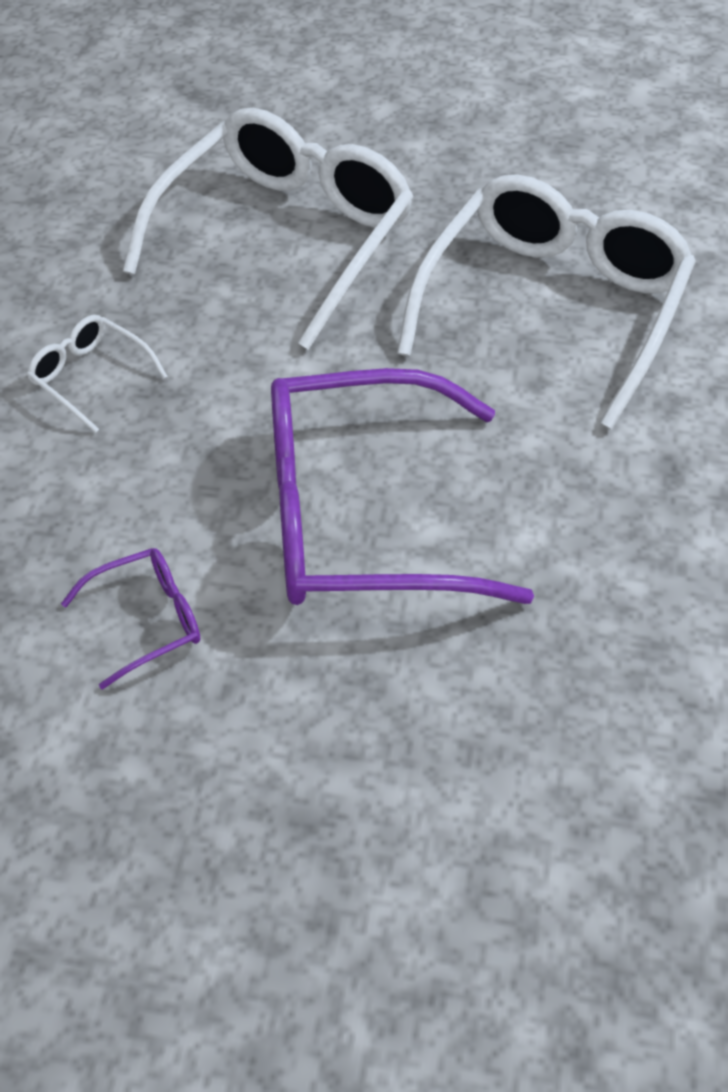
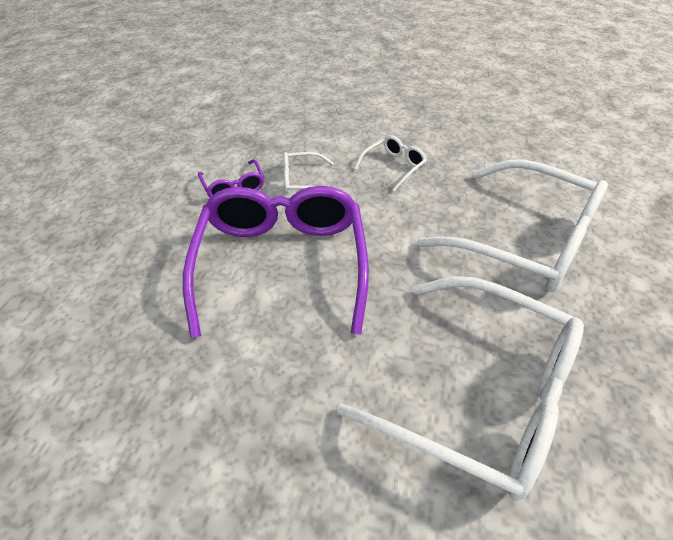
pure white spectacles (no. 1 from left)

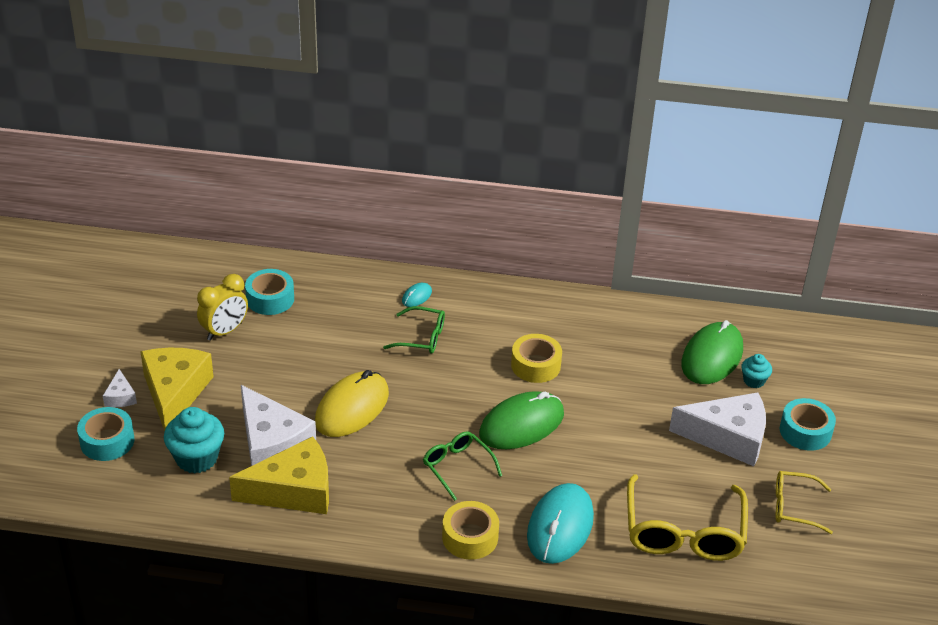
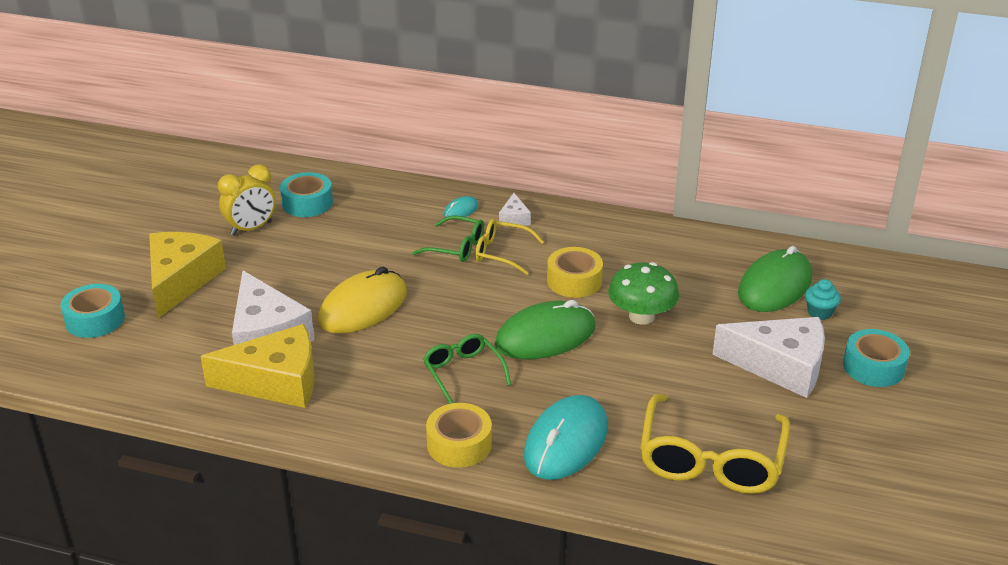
pure white cheese (no. 2 from left); teal fairy cake (no. 1 from left in the first image); bright yellow spectacles (no. 1 from left); leaf-green toadstool

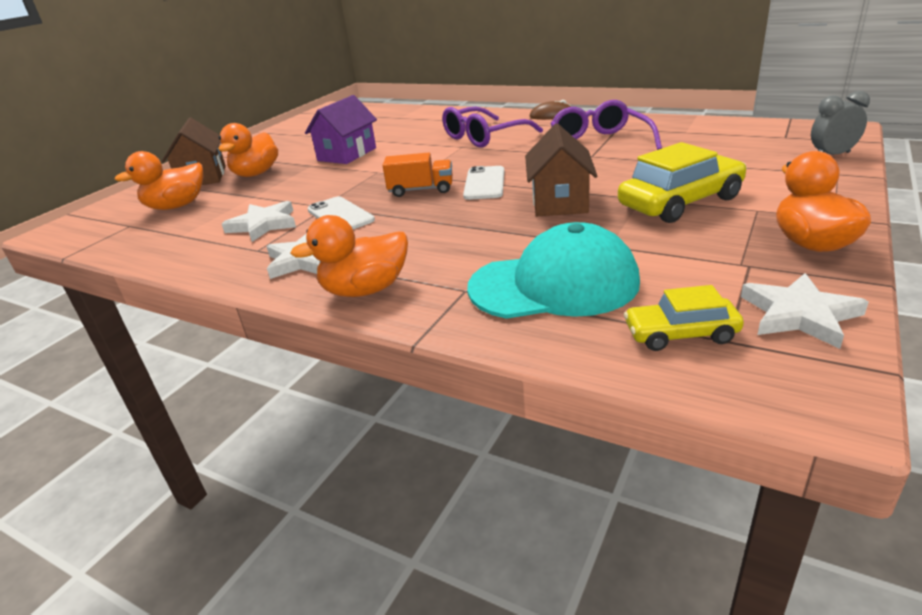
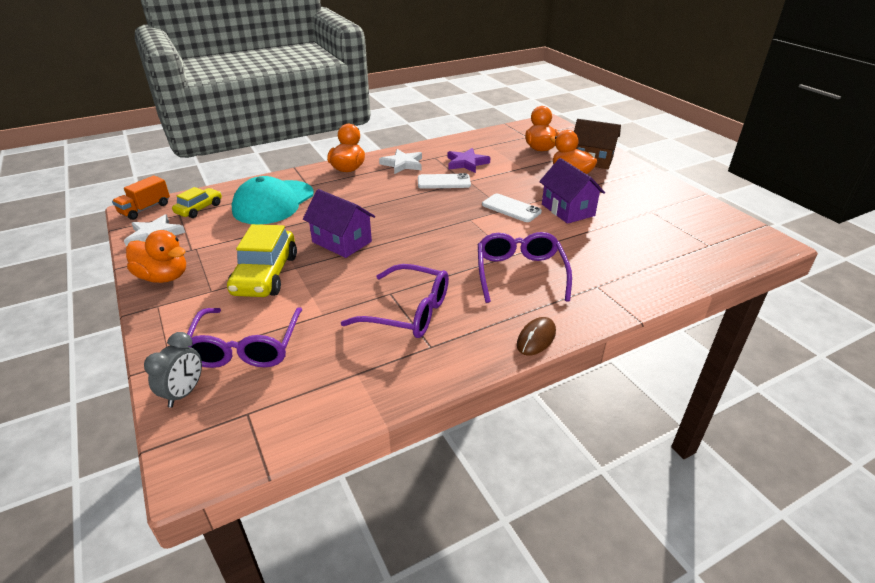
violet cottage (no. 1 from left); orange-coloured lorry; pure white phone (no. 2 from left); violet star shape; violet spectacles (no. 1 from left)

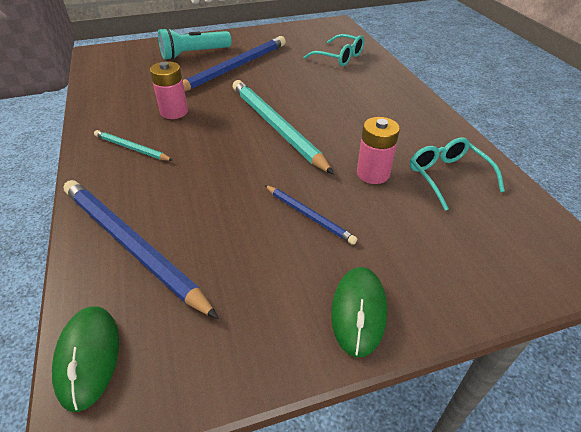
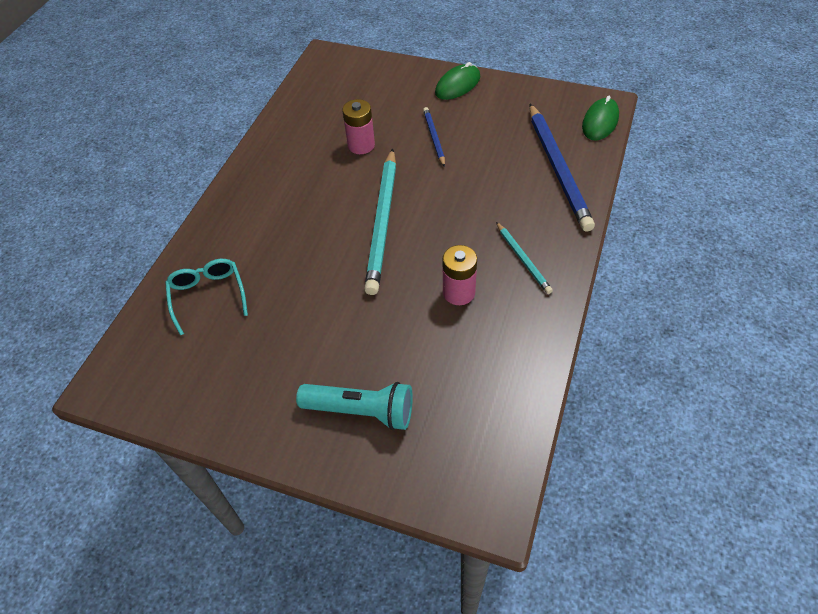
royal blue wooden pencil (no. 2 from left in the first image); teal spectacles (no. 2 from left in the first image)

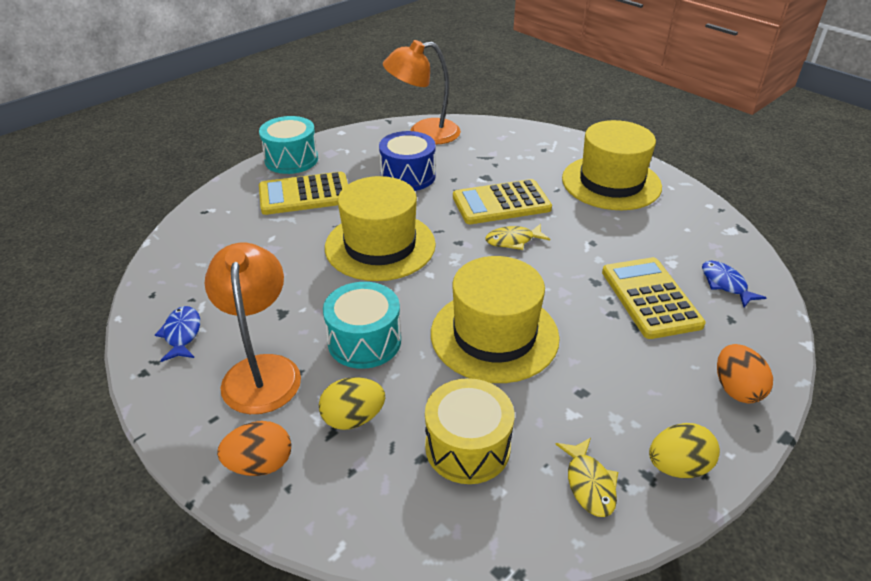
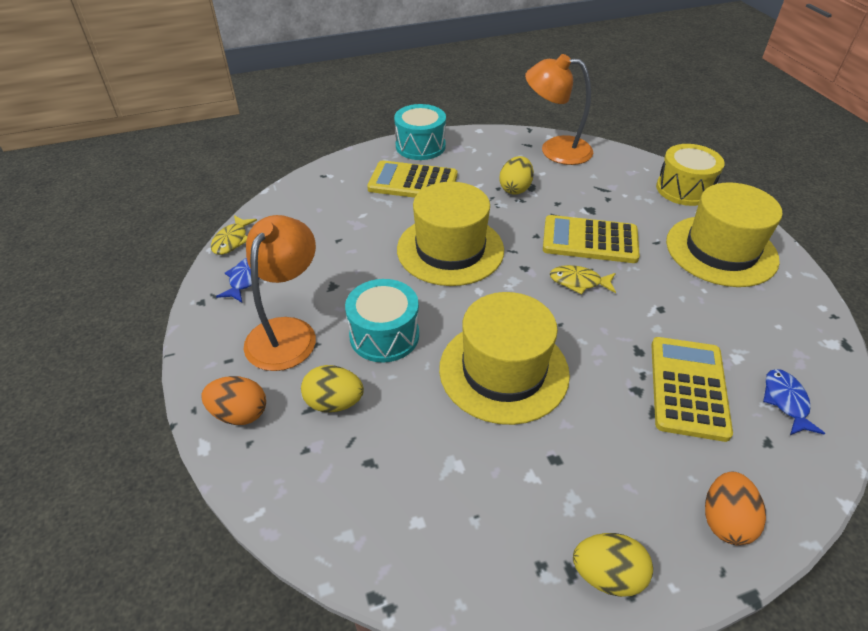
bright yellow egg (no. 2 from left); bright yellow snare drum; bright yellow fish figure (no. 1 from left)

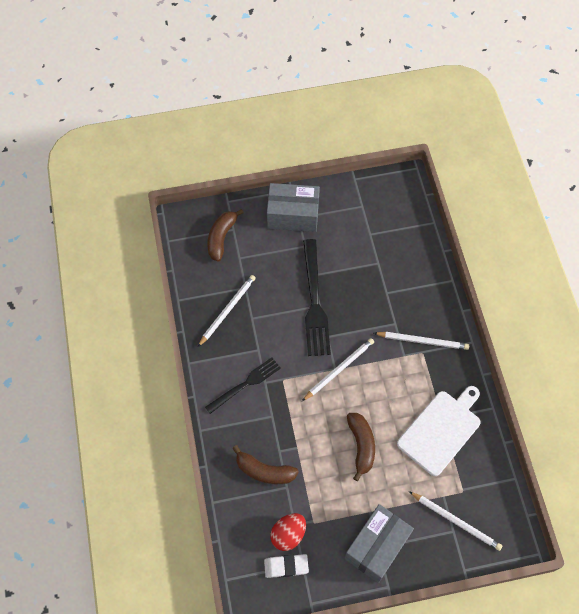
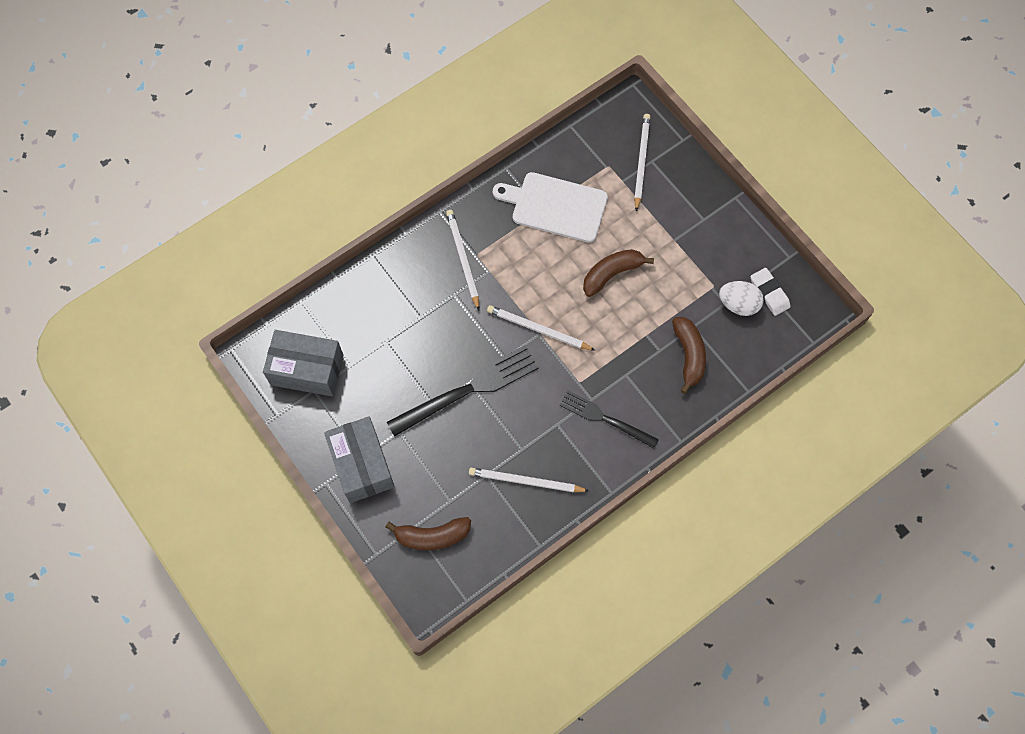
gray package (no. 1 from left); pure white egg

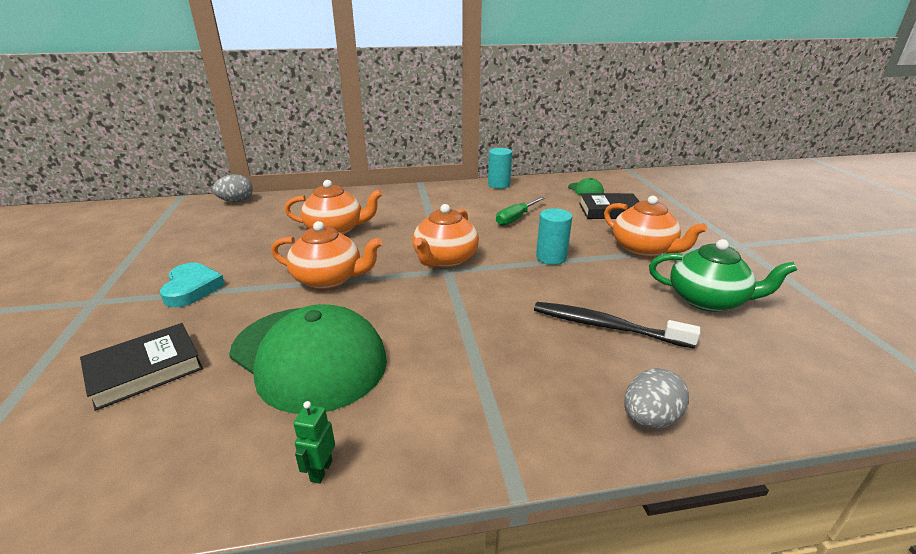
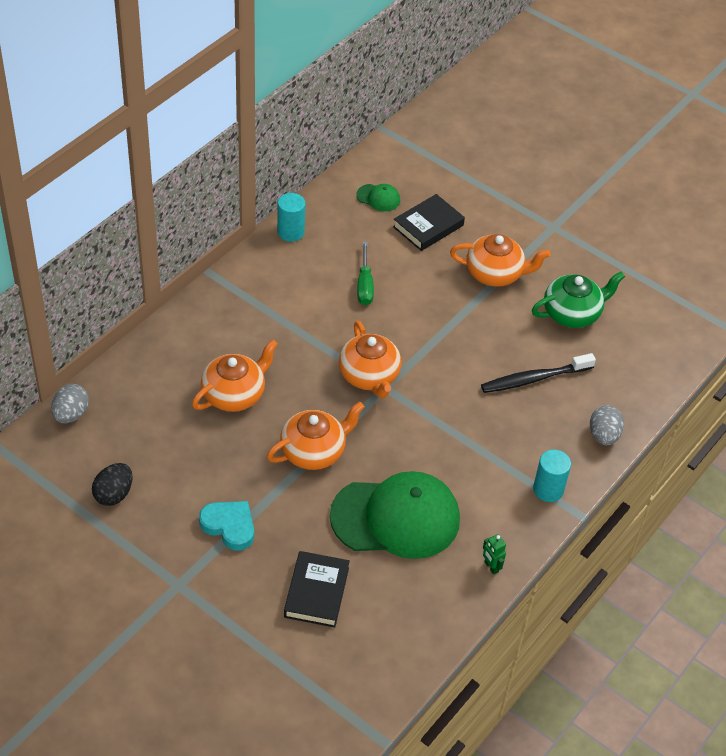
teal cylinder shape (no. 2 from left); jet-black egg

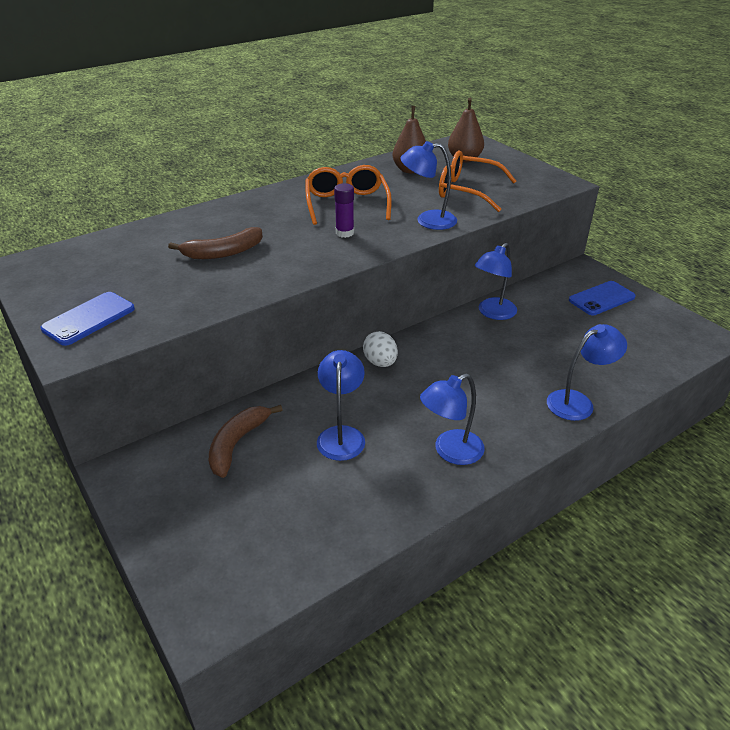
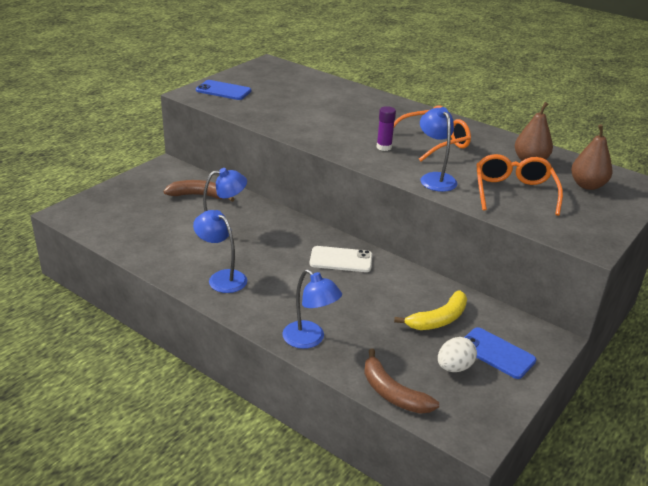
russet banana fruit (no. 2 from left); royal blue desk lamp (no. 4 from left in the first image); pure white egg; pure white phone; bright yellow banana fruit

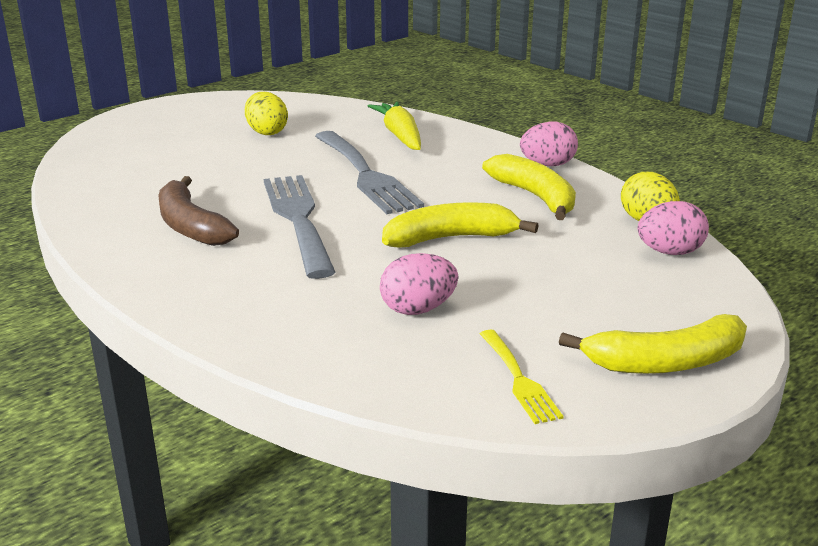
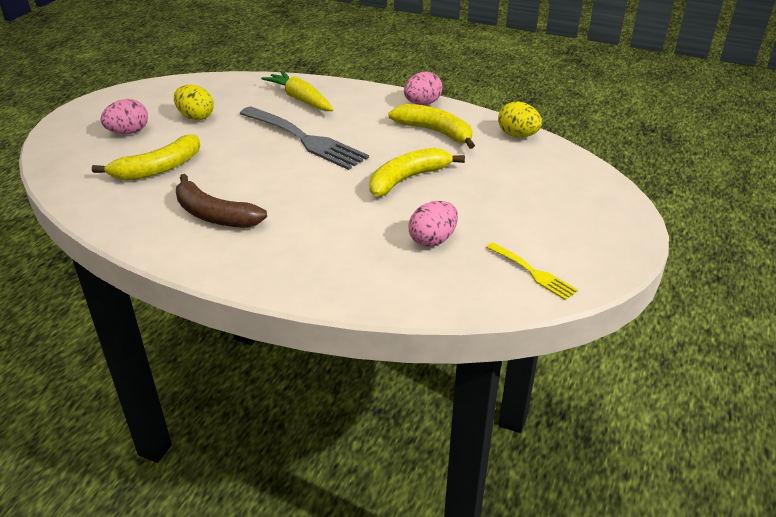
gray dinner fork (no. 1 from left in the first image); pink egg (no. 1 from left); bright yellow banana fruit (no. 1 from left)

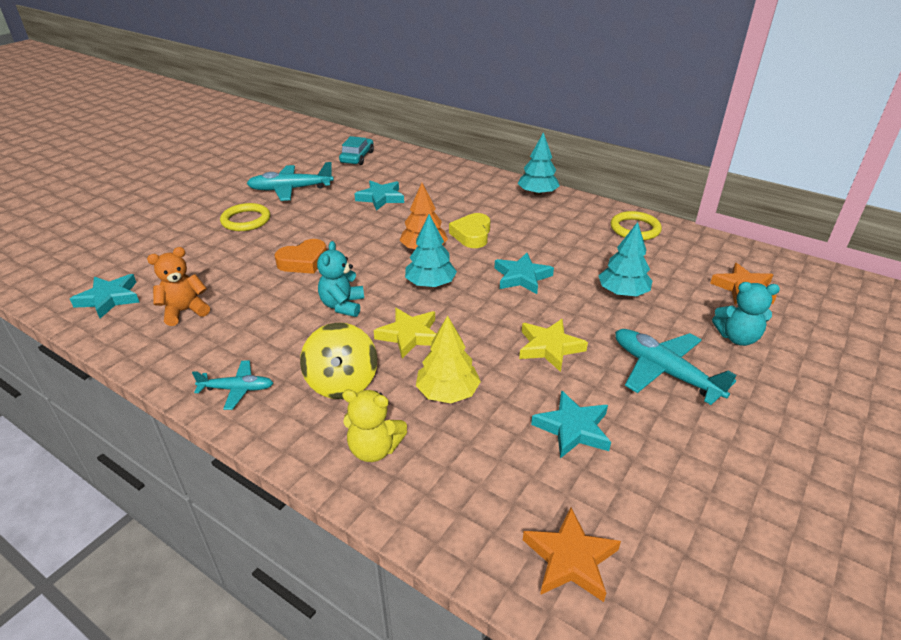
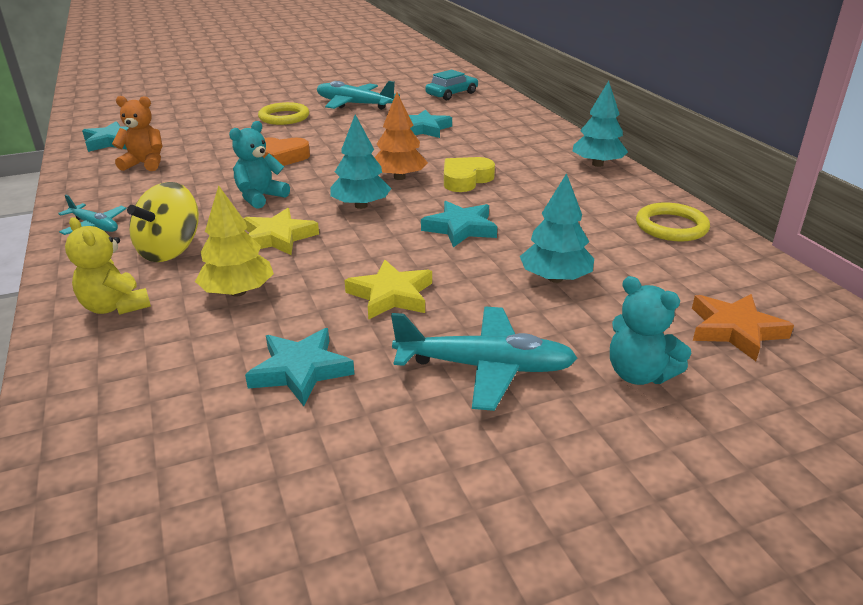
teal toy plane (no. 3 from left); orange-coloured star shape (no. 1 from left in the first image)

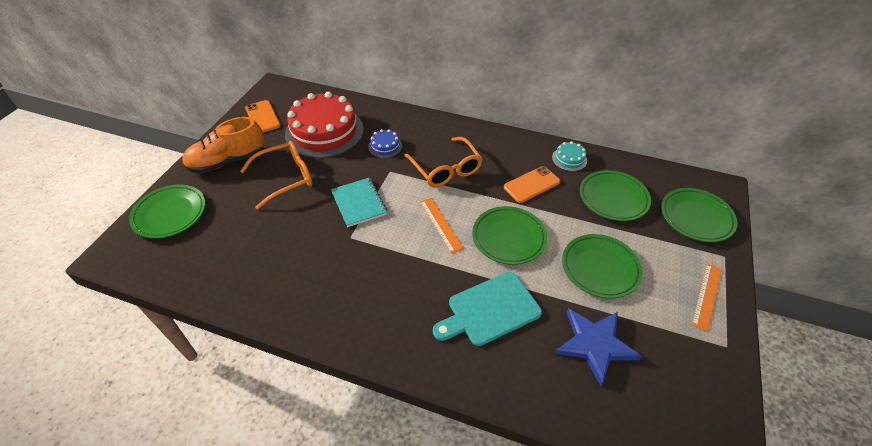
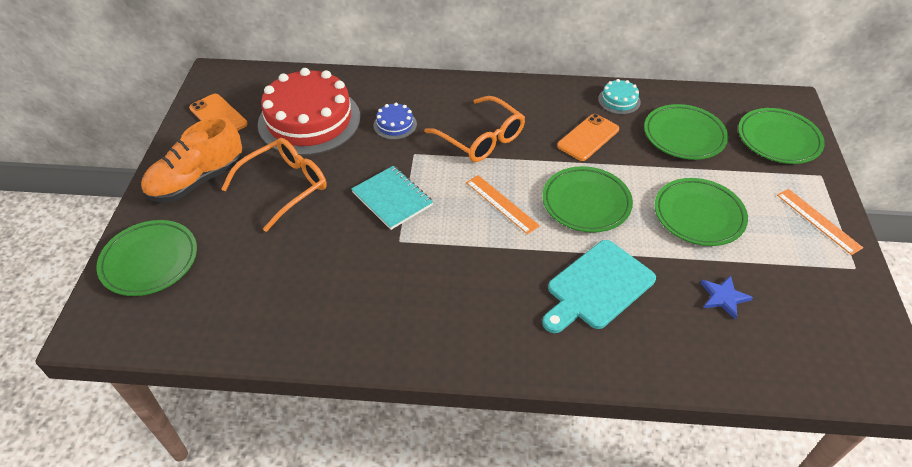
orange-coloured ruler (no. 2 from left); royal blue star shape

